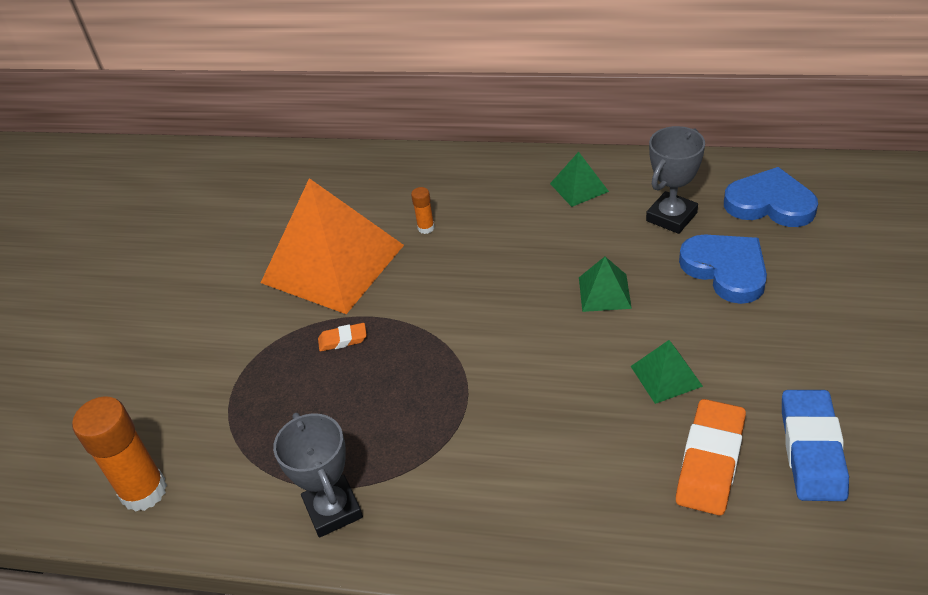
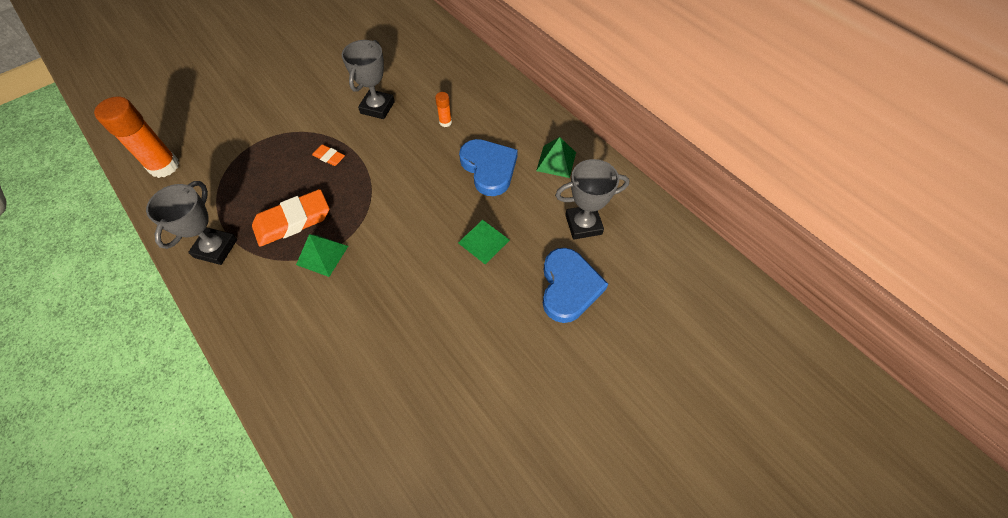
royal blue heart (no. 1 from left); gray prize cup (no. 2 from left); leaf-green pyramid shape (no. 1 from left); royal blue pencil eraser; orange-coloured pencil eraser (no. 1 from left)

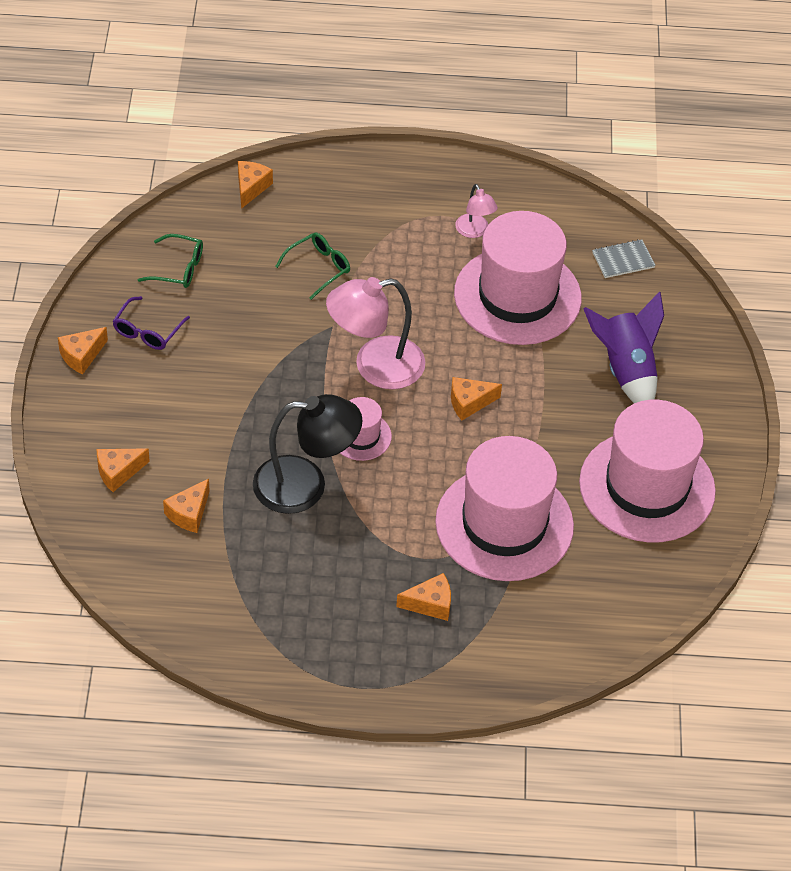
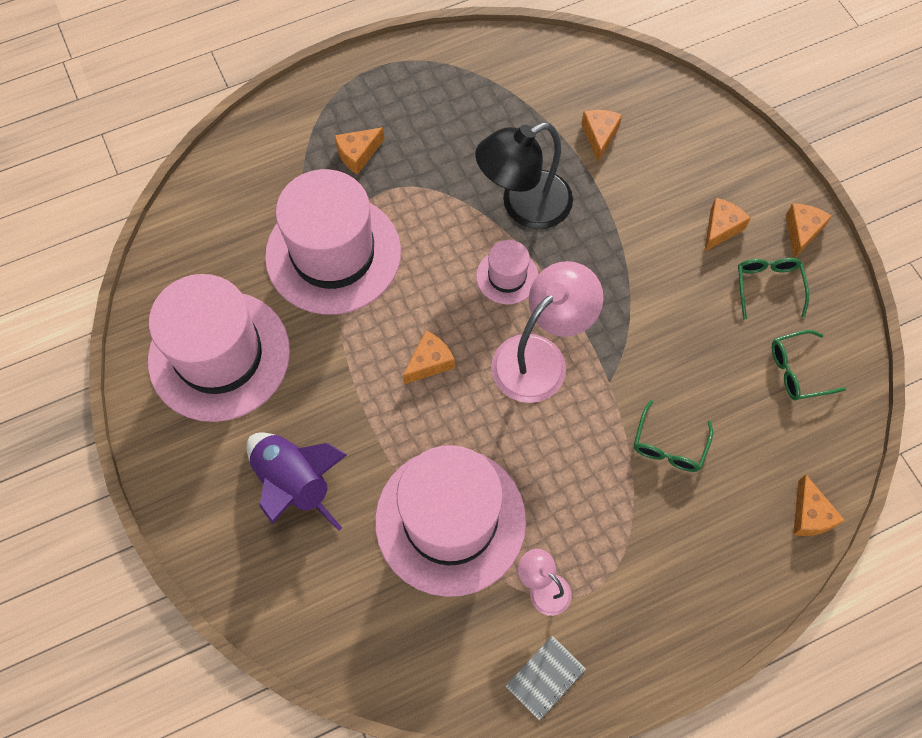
gray exercise book; leaf-green spectacles (no. 2 from left); orange-coloured cheese (no. 4 from left)

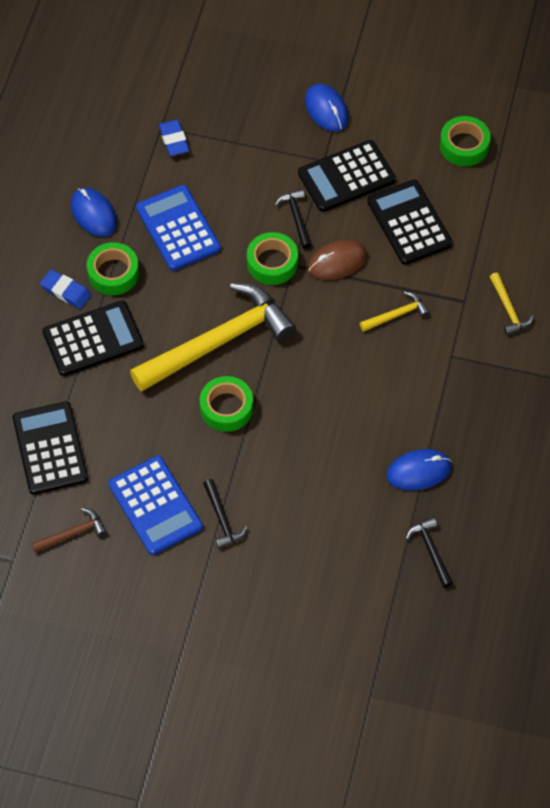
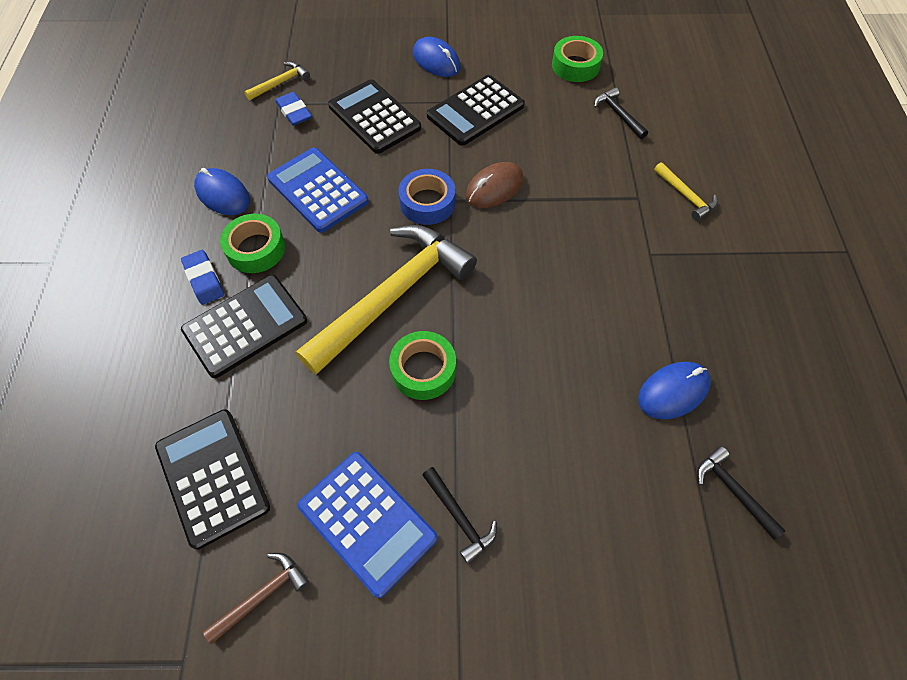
jet-black calculator (no. 3 from left); jet-black hammer (no. 2 from left); royal blue roll of tape; royal blue pencil eraser (no. 1 from left); bright yellow hammer (no. 1 from left)

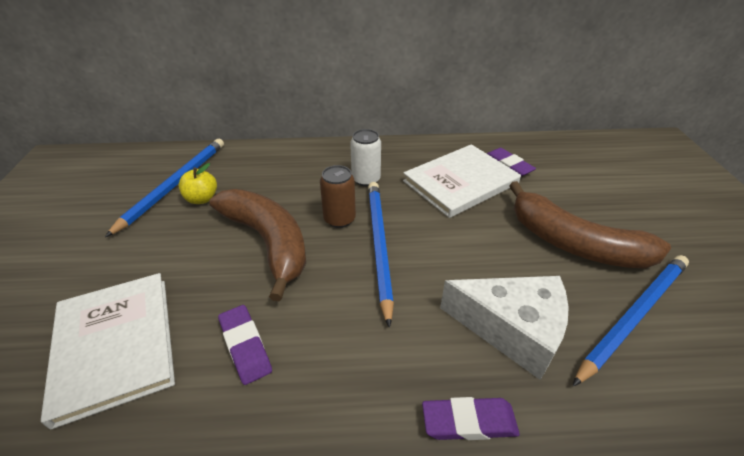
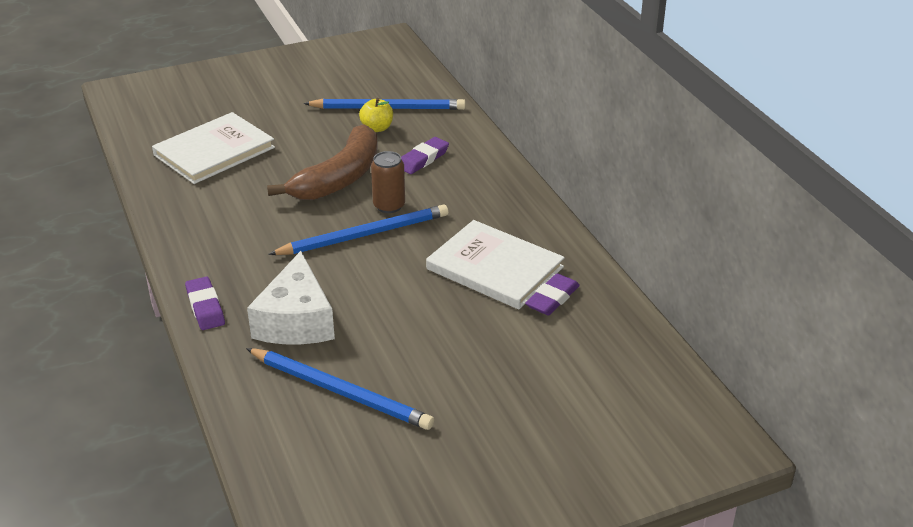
pure white tin; russet banana fruit (no. 2 from left in the first image); violet pencil eraser (no. 2 from left)

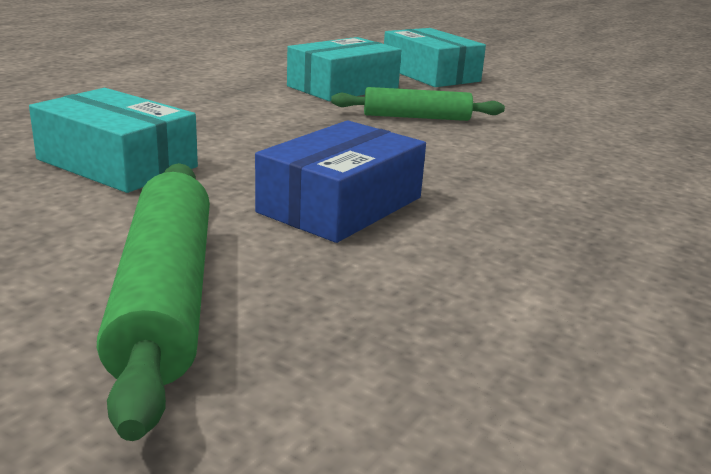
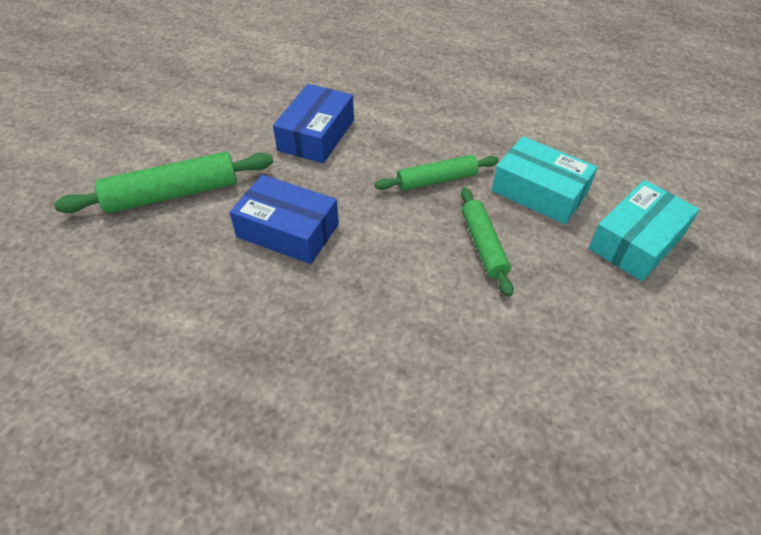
royal blue package (no. 2 from left); leaf-green pastry roller (no. 2 from left)

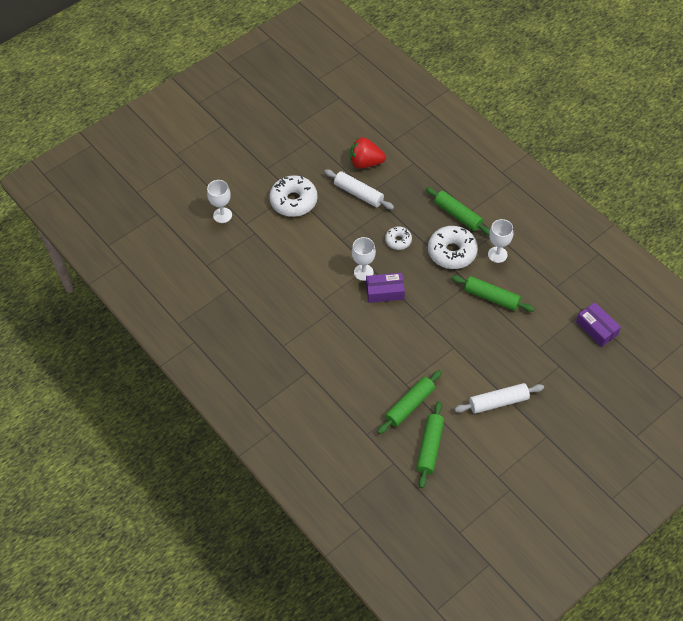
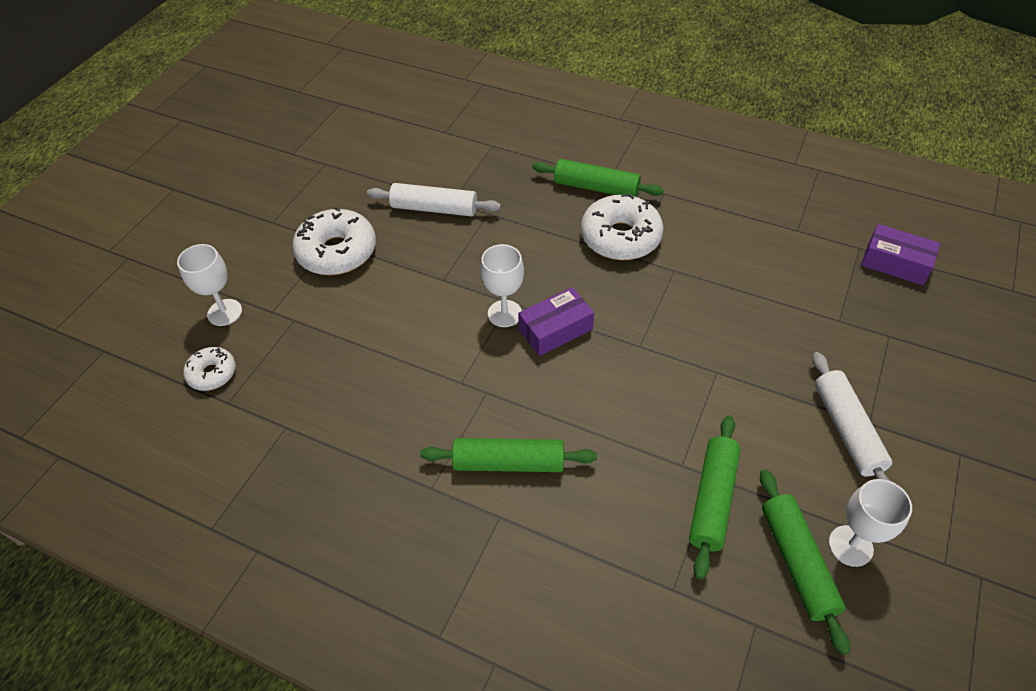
red toy strawberry; pure white wine glass (no. 3 from left); pure white donut (no. 1 from left); leaf-green pastry roller (no. 1 from left); pure white pastry roller (no. 2 from left)

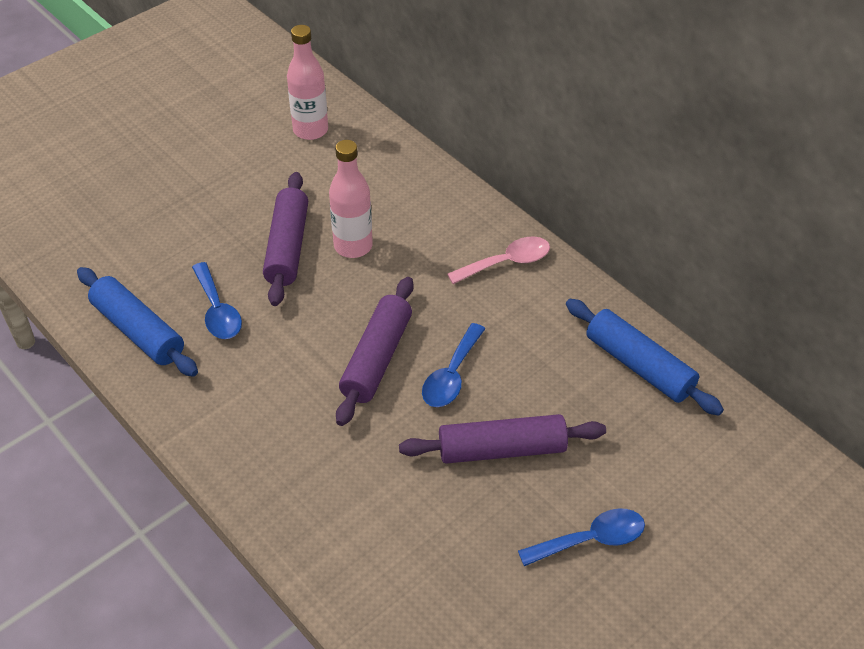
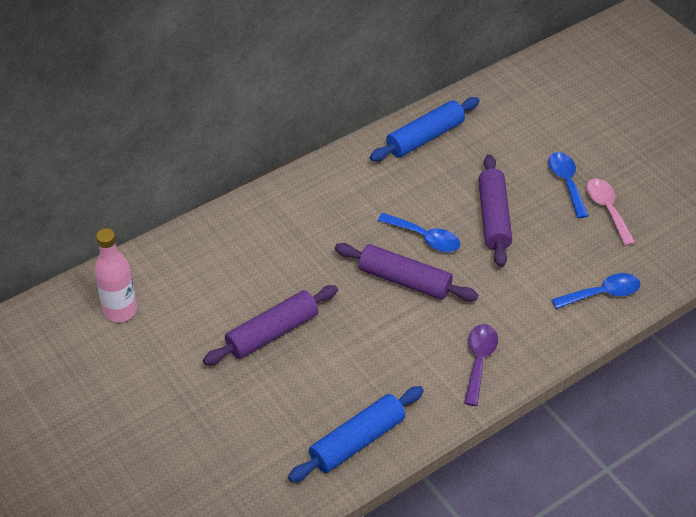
pink bottle (no. 2 from left in the first image); violet pastry roller (no. 1 from left); pink teaspoon; royal blue teaspoon (no. 3 from left); violet teaspoon

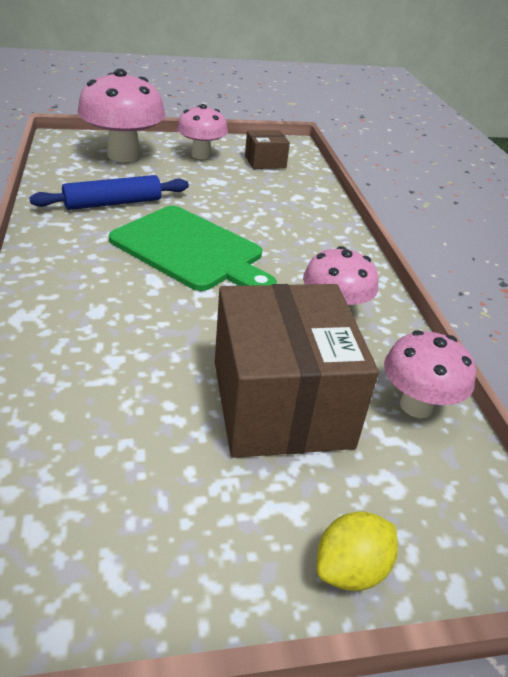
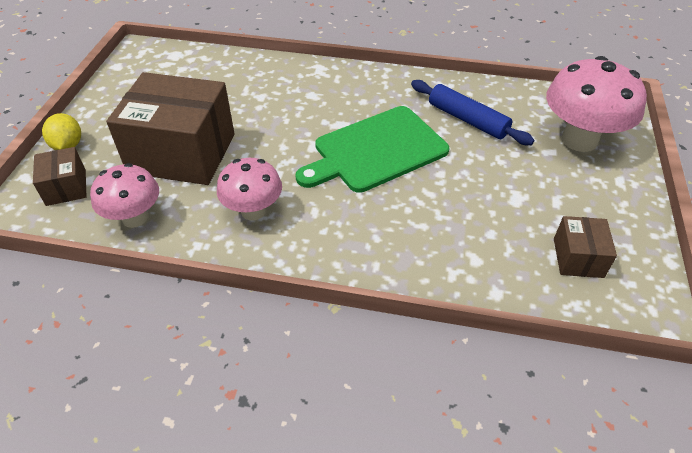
pink toadstool (no. 2 from left in the first image); royal blue pastry roller; russet package (no. 1 from left)

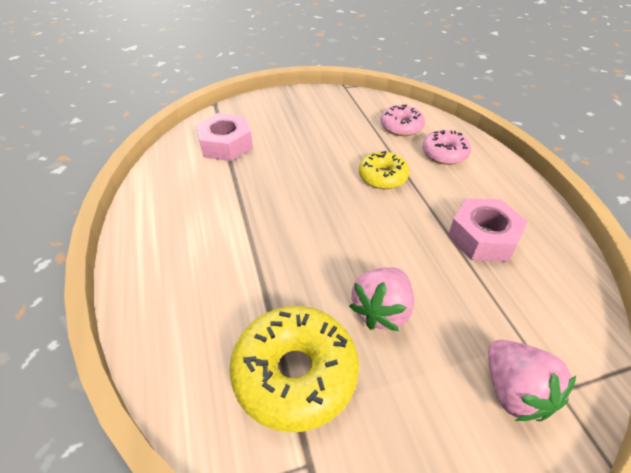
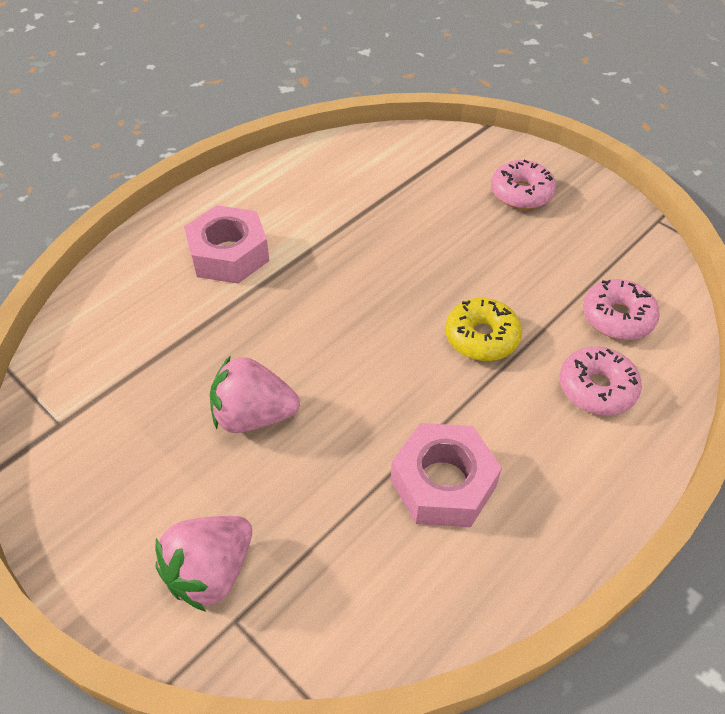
pink hex nut (no. 1 from left); bright yellow donut (no. 1 from left in the first image); pink donut (no. 1 from left)

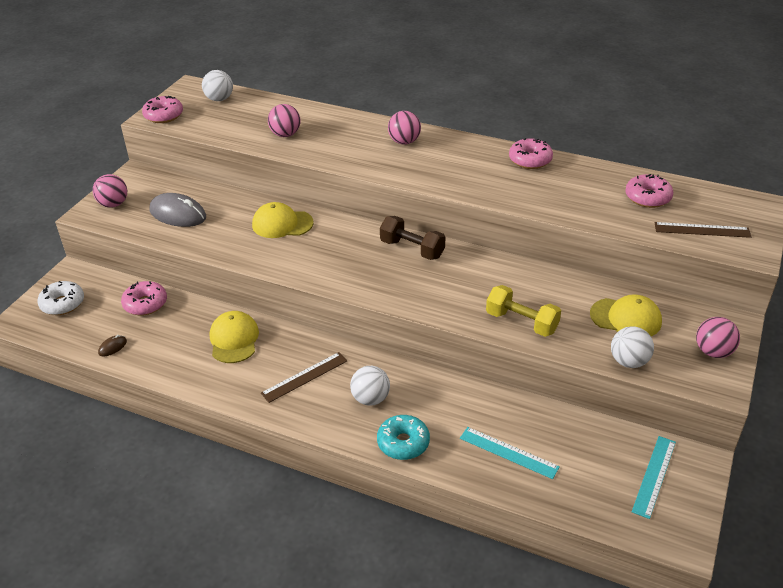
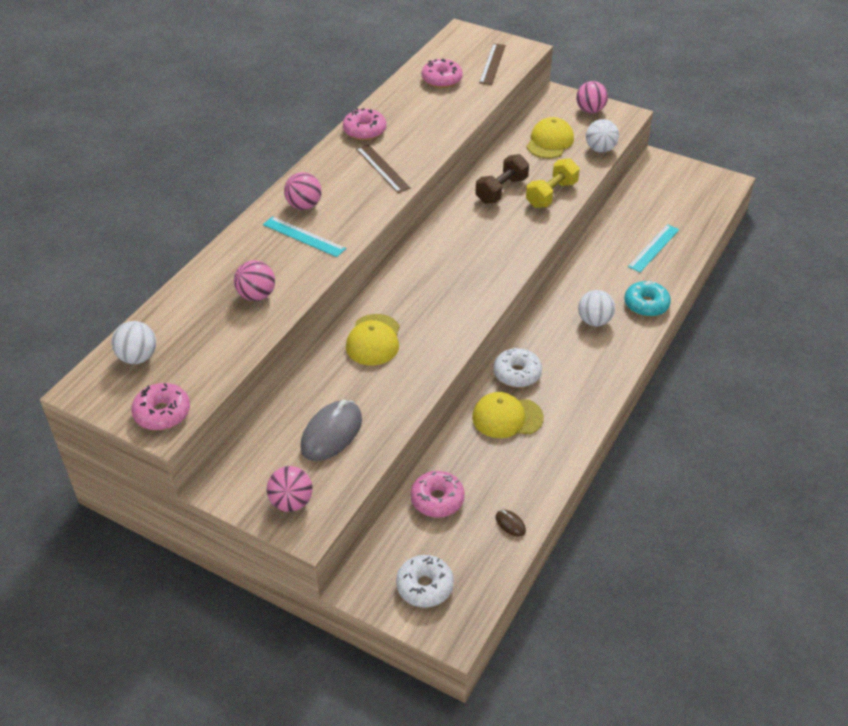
russet free weight; russet ruler (no. 1 from left); teal ruler (no. 1 from left); pure white donut (no. 2 from left)

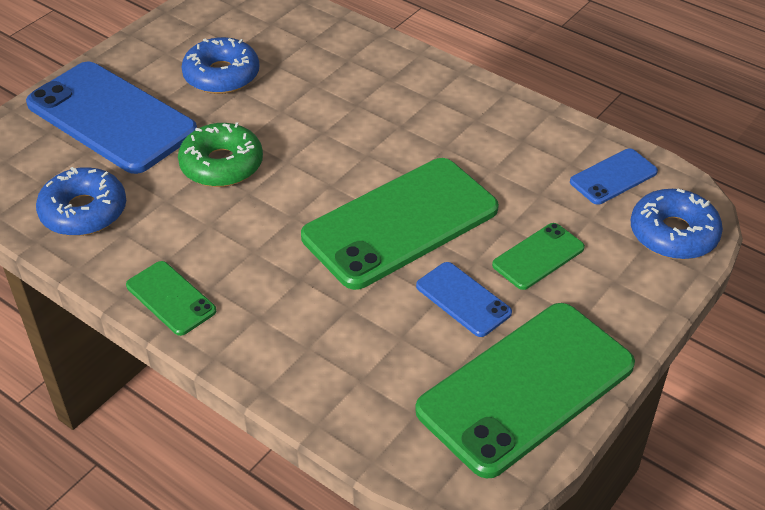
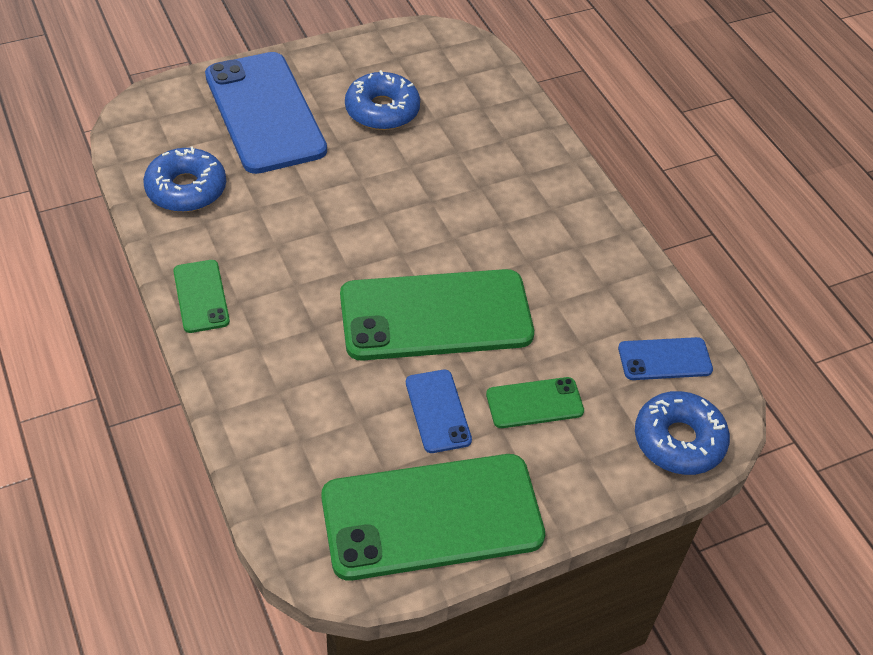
leaf-green donut

